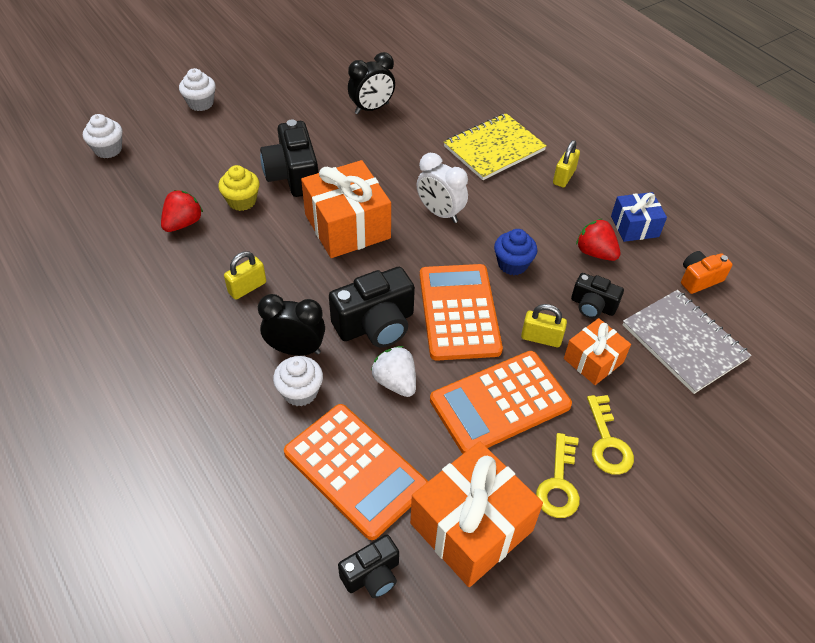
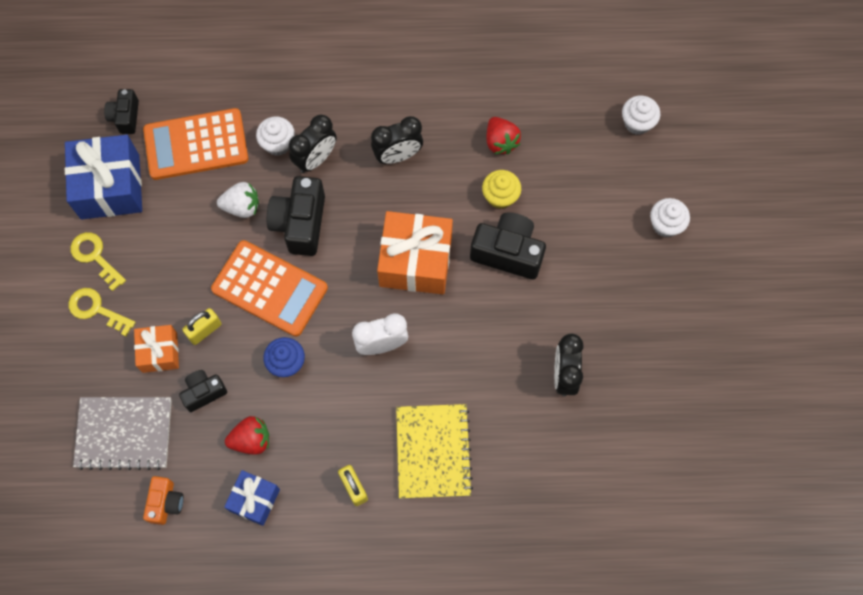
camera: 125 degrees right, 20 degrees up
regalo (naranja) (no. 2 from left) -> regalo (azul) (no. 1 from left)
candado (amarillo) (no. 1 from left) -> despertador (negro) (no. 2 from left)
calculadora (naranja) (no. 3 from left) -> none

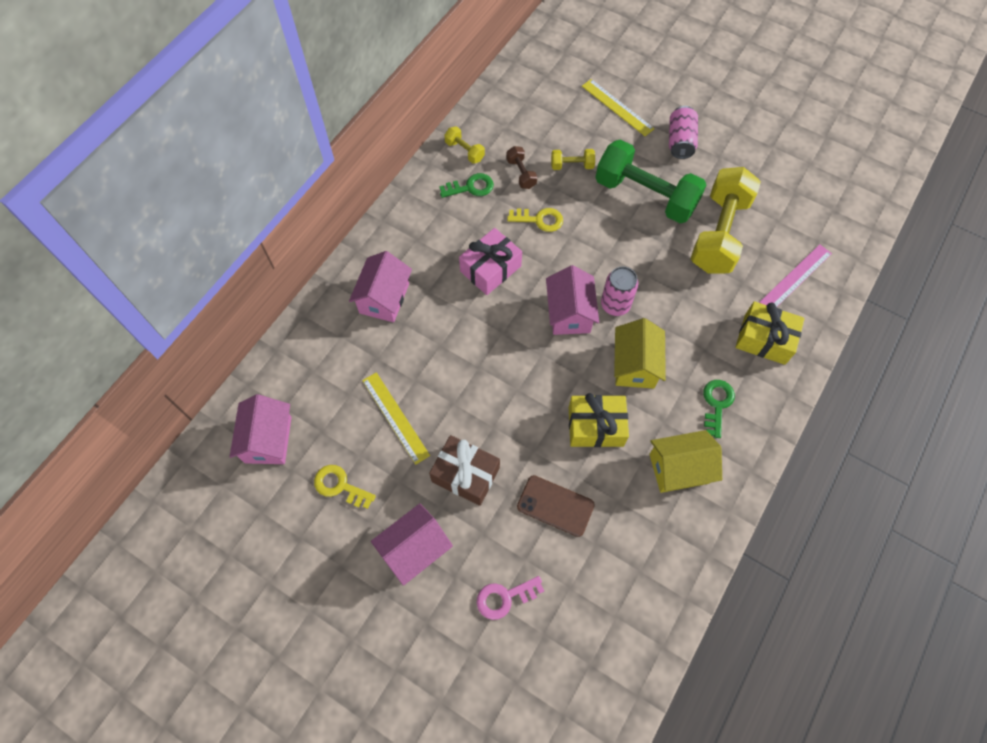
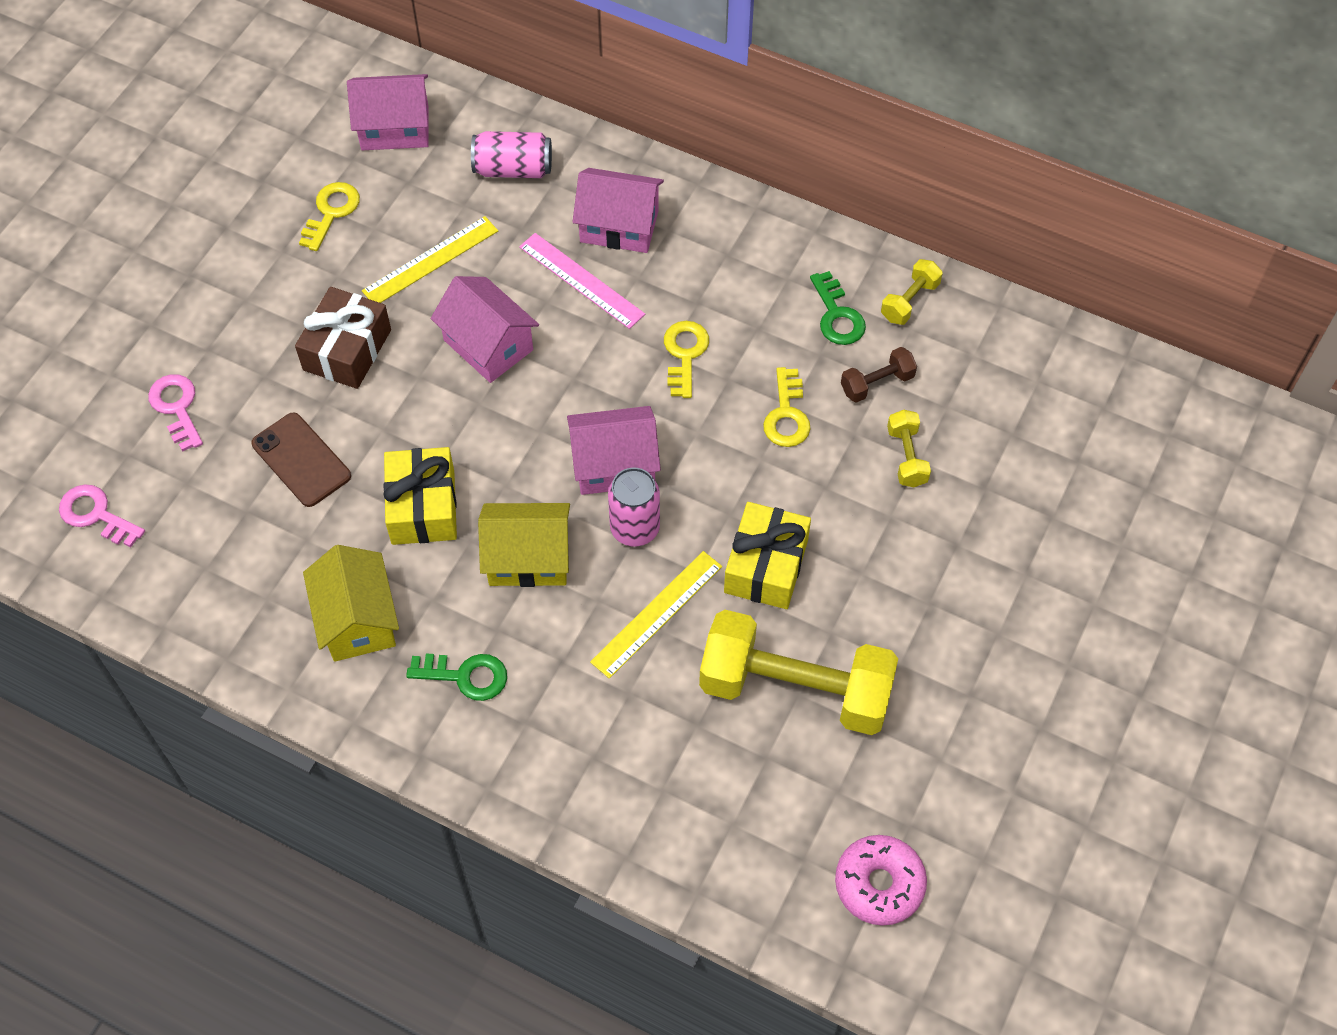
camera: 85 degrees right, 5 degrees down
none -> llave (rosa) (no. 1 from left)
móvil (marrón), 60 degrees counterclockwise
casa (rosa) (no. 3 from left in the first image) -> casa (rosa) (no. 2 from left), relocated
lata (rosa) (no. 2 from left in the first image) -> lata (rosa) (no. 1 from left), relocated
regla (rosa), relocated
regla (amarillo) (no. 2 from left), relocated
regalo (rosa) -> llave (amarillo) (no. 2 from left)
regalo (amarillo) (no. 2 from left), relocated
none -> rosquilla (rosa)
mancuerna (verde) -> none

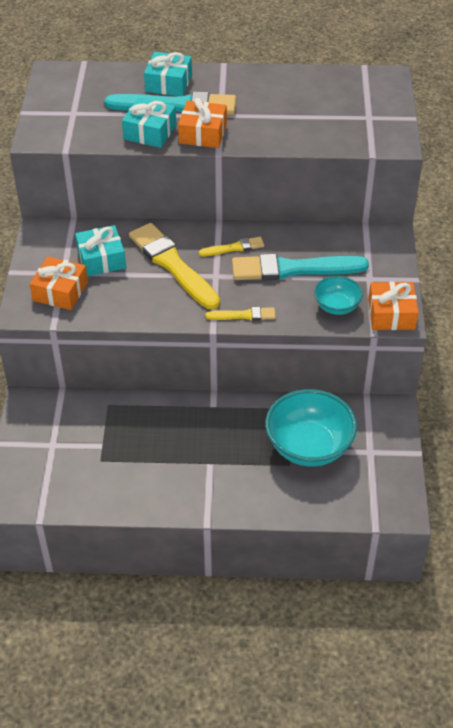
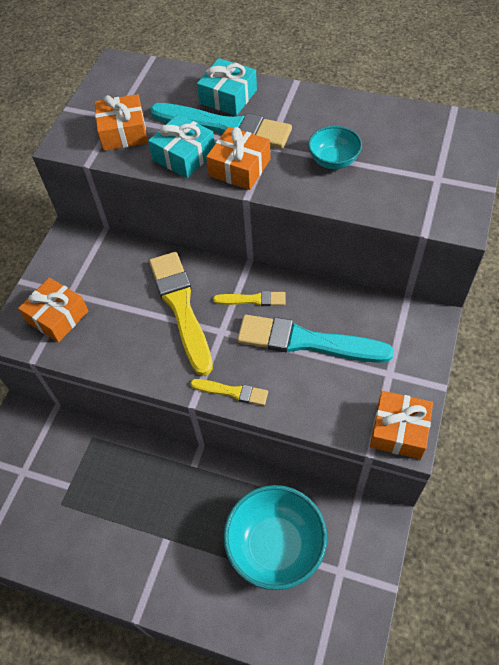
camera: 20 degrees right, 10 degrees up
none -> regalo (naranja) (no. 2 from left)
cuenco (turquesa) (no. 2 from left), relocated
regalo (turquesa) (no. 1 from left) -> none

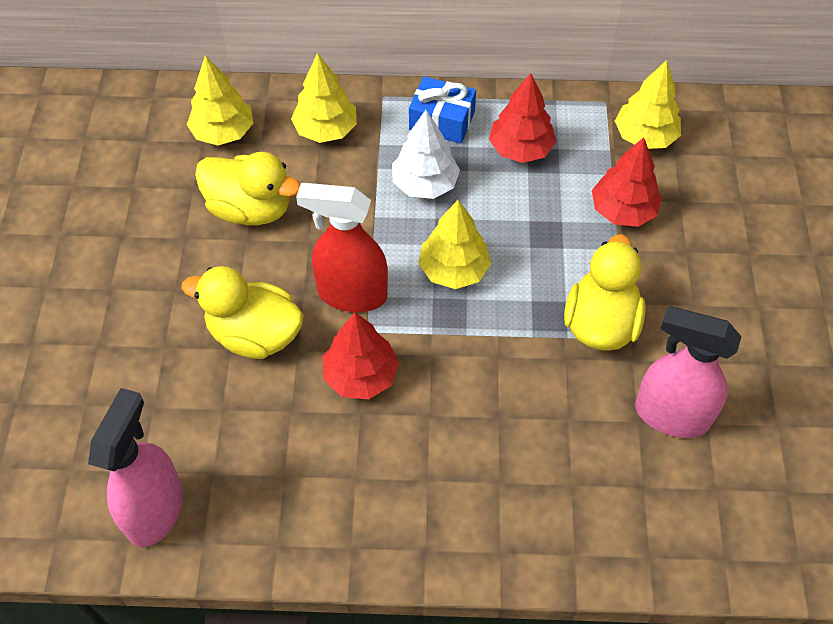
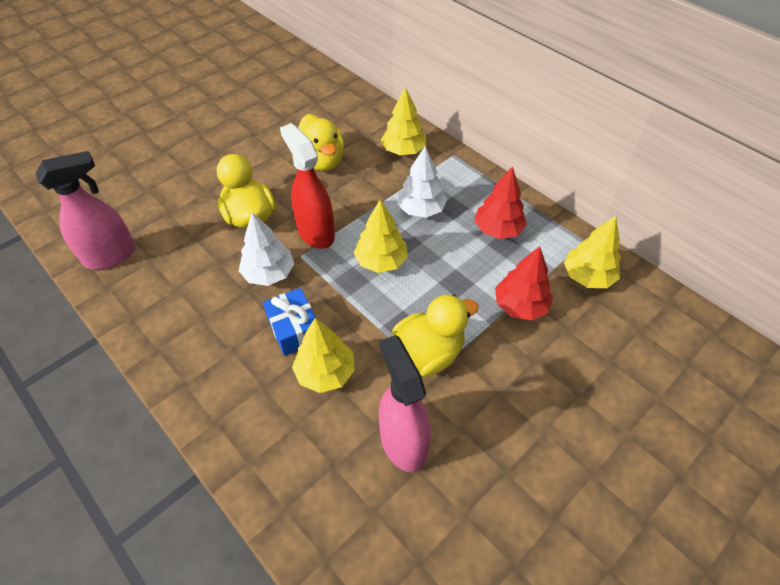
camera: 45 degrees right, 5 degrees down
árbol (rojo) (no. 1 from left) -> árbol (blanco) (no. 1 from left)
regalo (azul), relocated
árbol (amarillo) (no. 1 from left), relocated

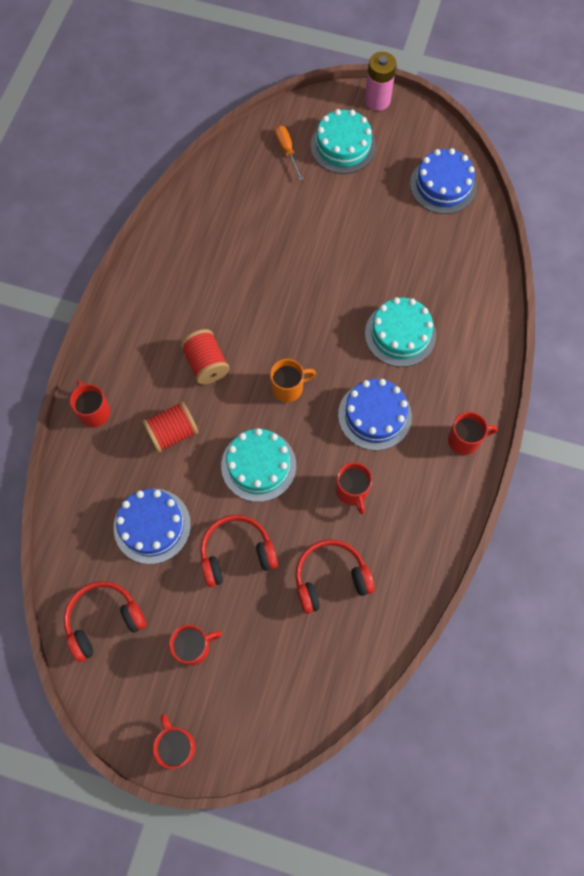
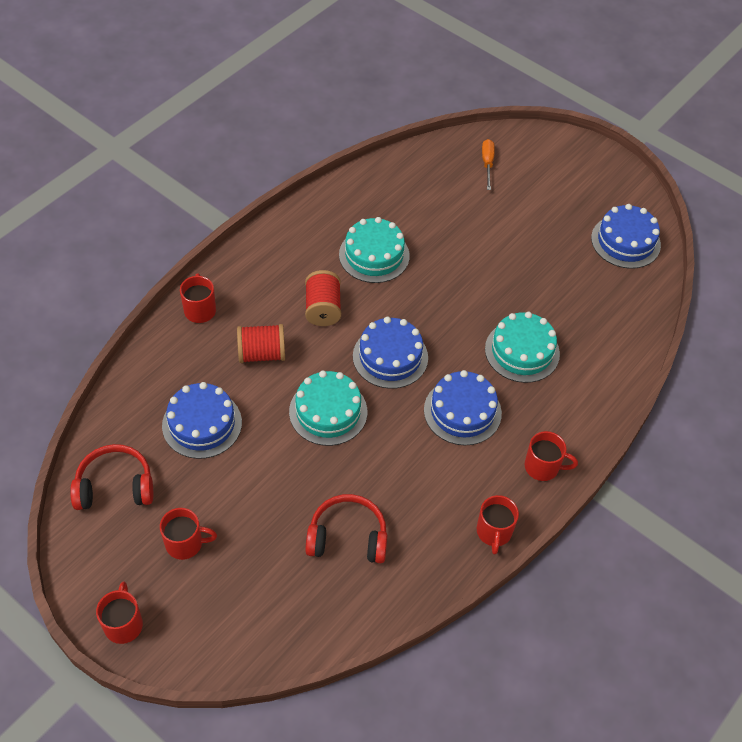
camera: 20 degrees right, 15 degrees down
tarta (turquesa) (no. 2 from left), relocated
taza (naranja) -> tarta (azul) (no. 2 from left)
taza (rojo) (no. 4 from left), relocated
auriculares (rojo) (no. 2 from left) -> none
pila (rosa) -> none

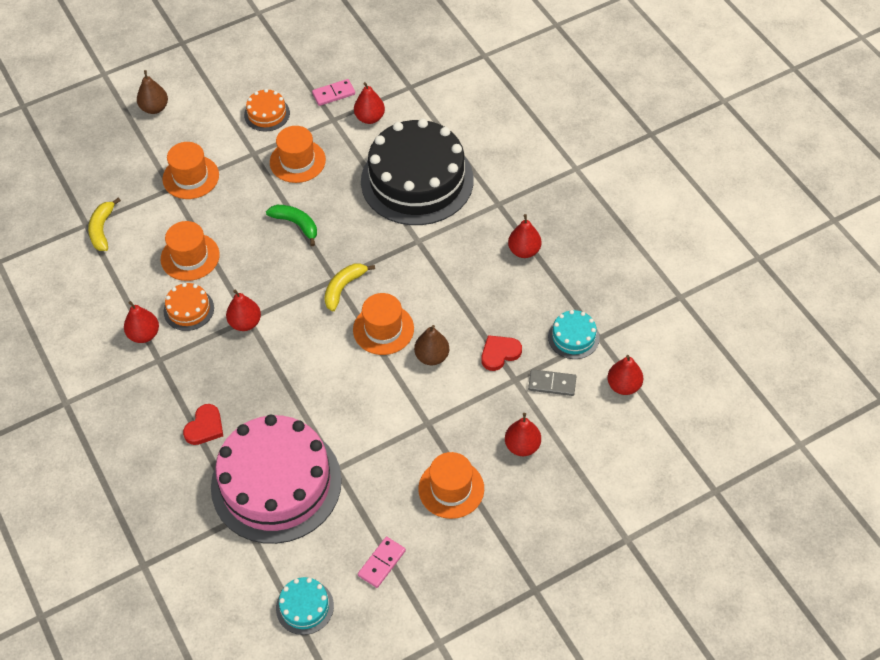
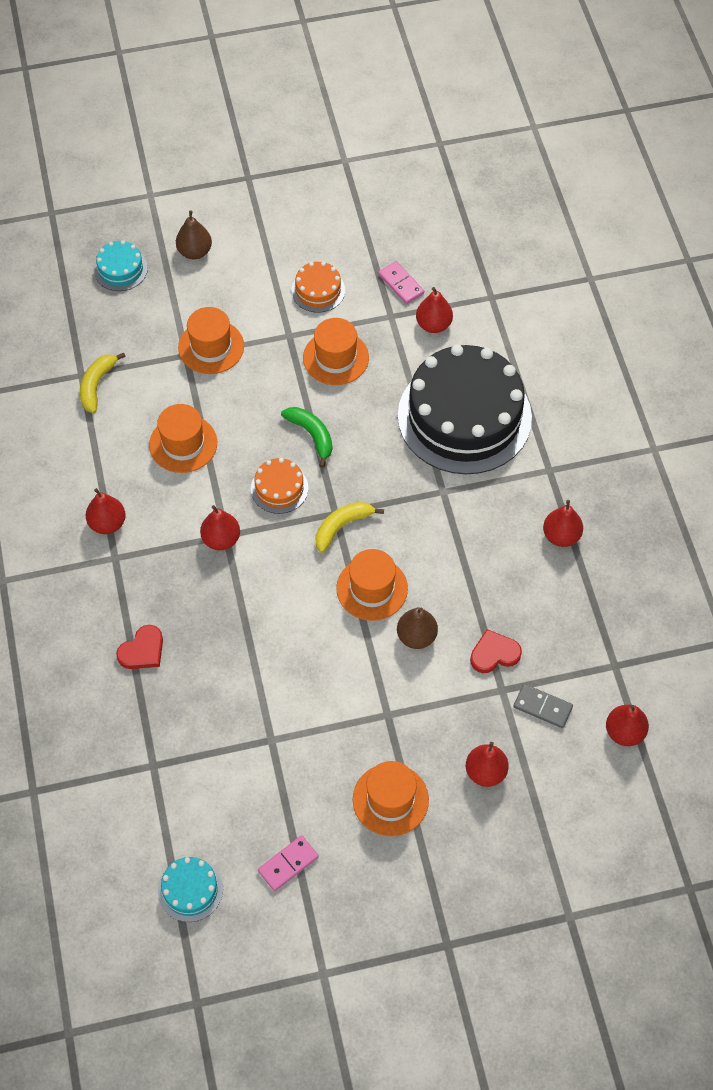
camera: 15 degrees right, 5 degrees up
tarta (turquesa) (no. 2 from left in the first image) -> tarta (turquesa) (no. 1 from left), relocated
tarta (naranja) (no. 1 from left), relocated
ficha de dominó (rosa) (no. 1 from left in the first image) -> ficha de dominó (rosa) (no. 2 from left), 60 degrees clockwise
tarta (rosa) -> none

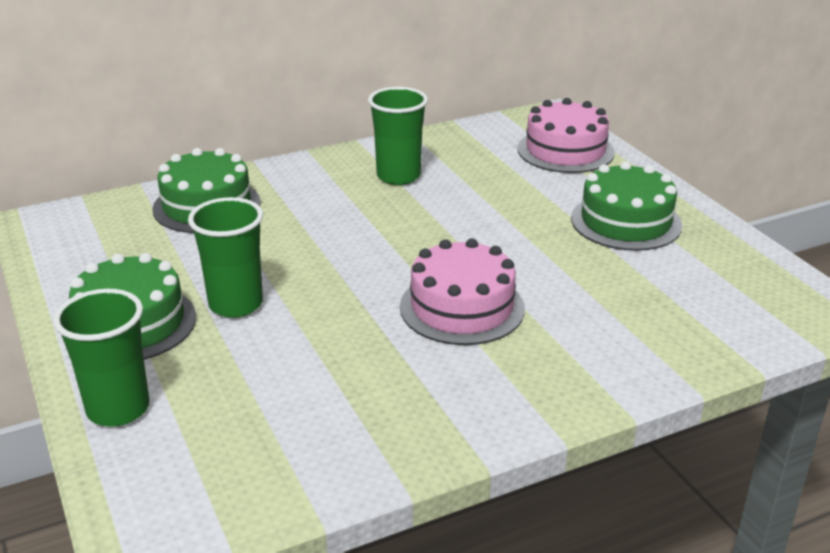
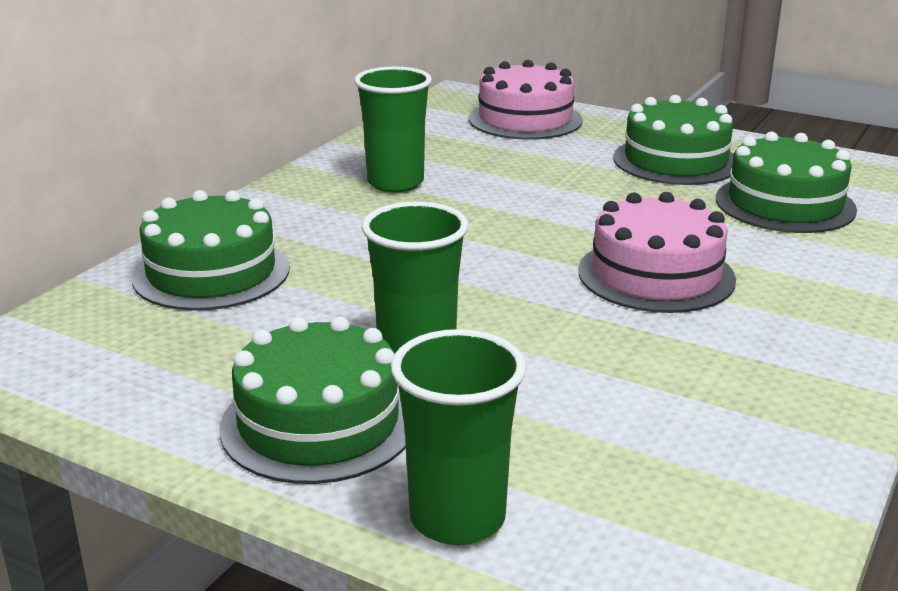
camera: 35 degrees left, 5 degrees down
none -> tarta (verde) (no. 4 from left)

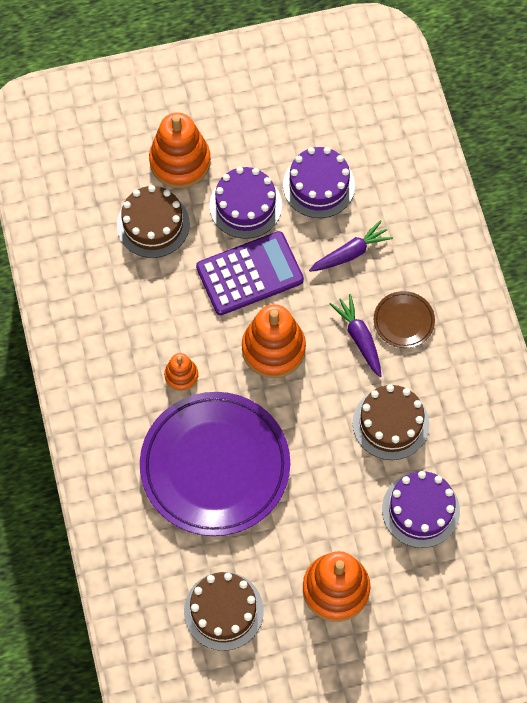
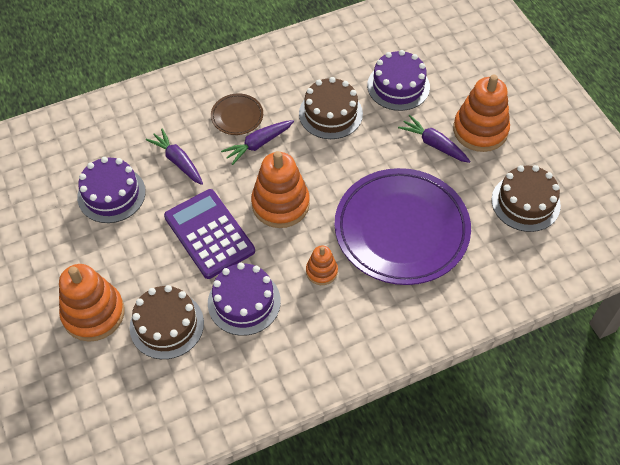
camera: 100 degrees left, 10 degrees down
tarta (morado) (no. 1 from left in the first image) -> tarta (morado) (no. 2 from left), relocated
none -> zanahoria (morado) (no. 3 from left)

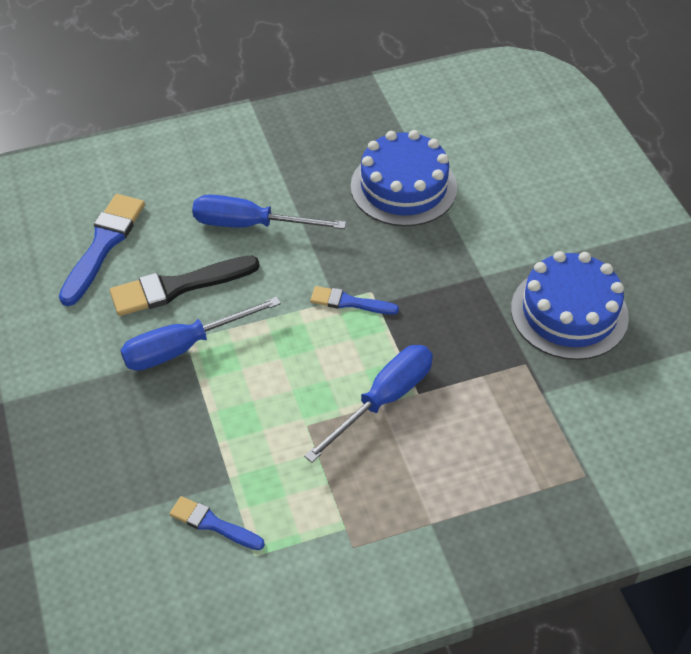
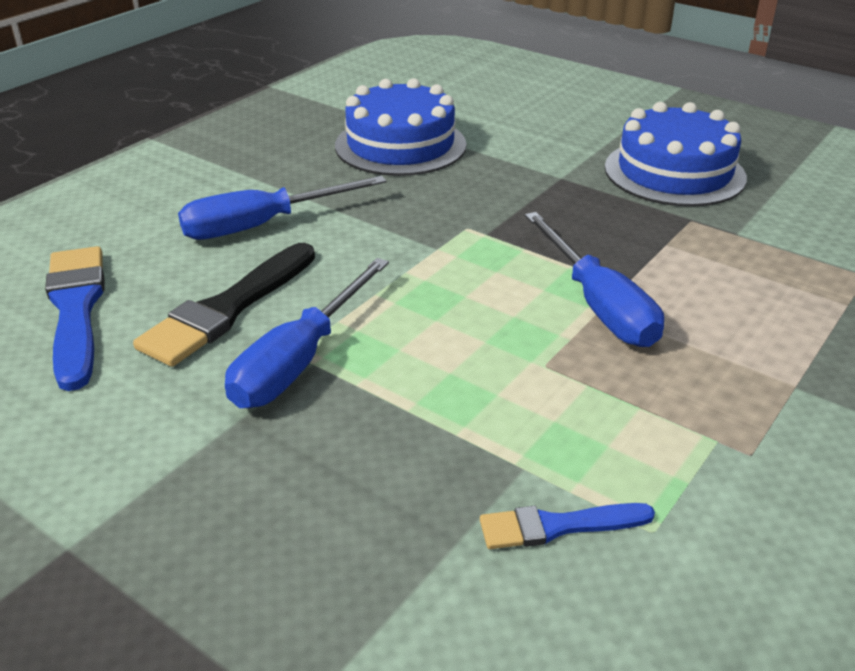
camera: 35 degrees left, 15 degrees down
destornillador (azul) (no. 3 from left), 150 degrees clockwise
pincel (azul) (no. 3 from left) -> none

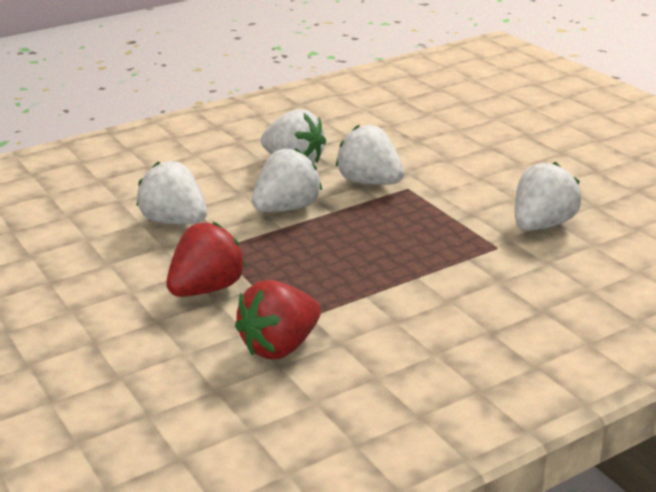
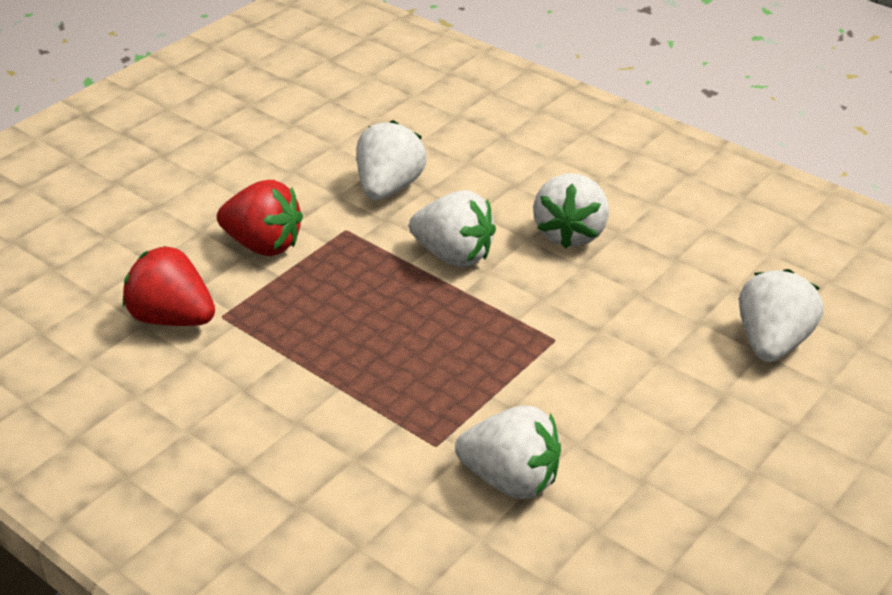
camera: 70 degrees right, 10 degrees up
fresa (blanco) (no. 4 from left in the first image) -> fresa (blanco) (no. 5 from left), relocated

